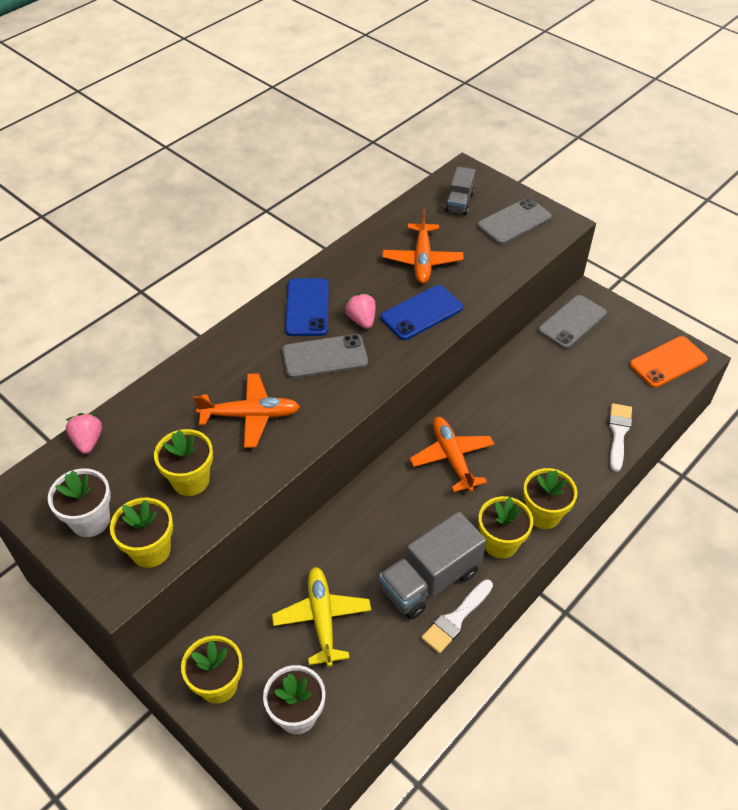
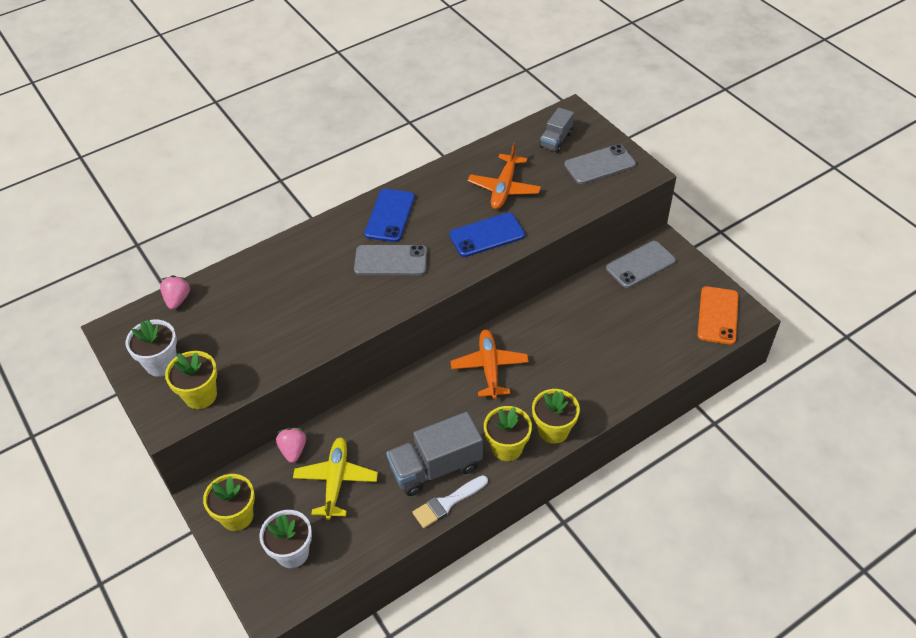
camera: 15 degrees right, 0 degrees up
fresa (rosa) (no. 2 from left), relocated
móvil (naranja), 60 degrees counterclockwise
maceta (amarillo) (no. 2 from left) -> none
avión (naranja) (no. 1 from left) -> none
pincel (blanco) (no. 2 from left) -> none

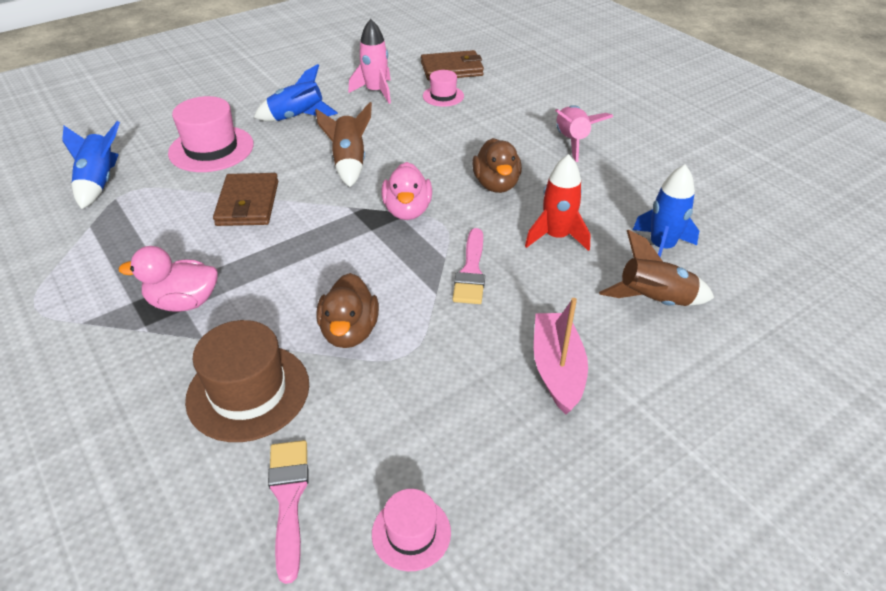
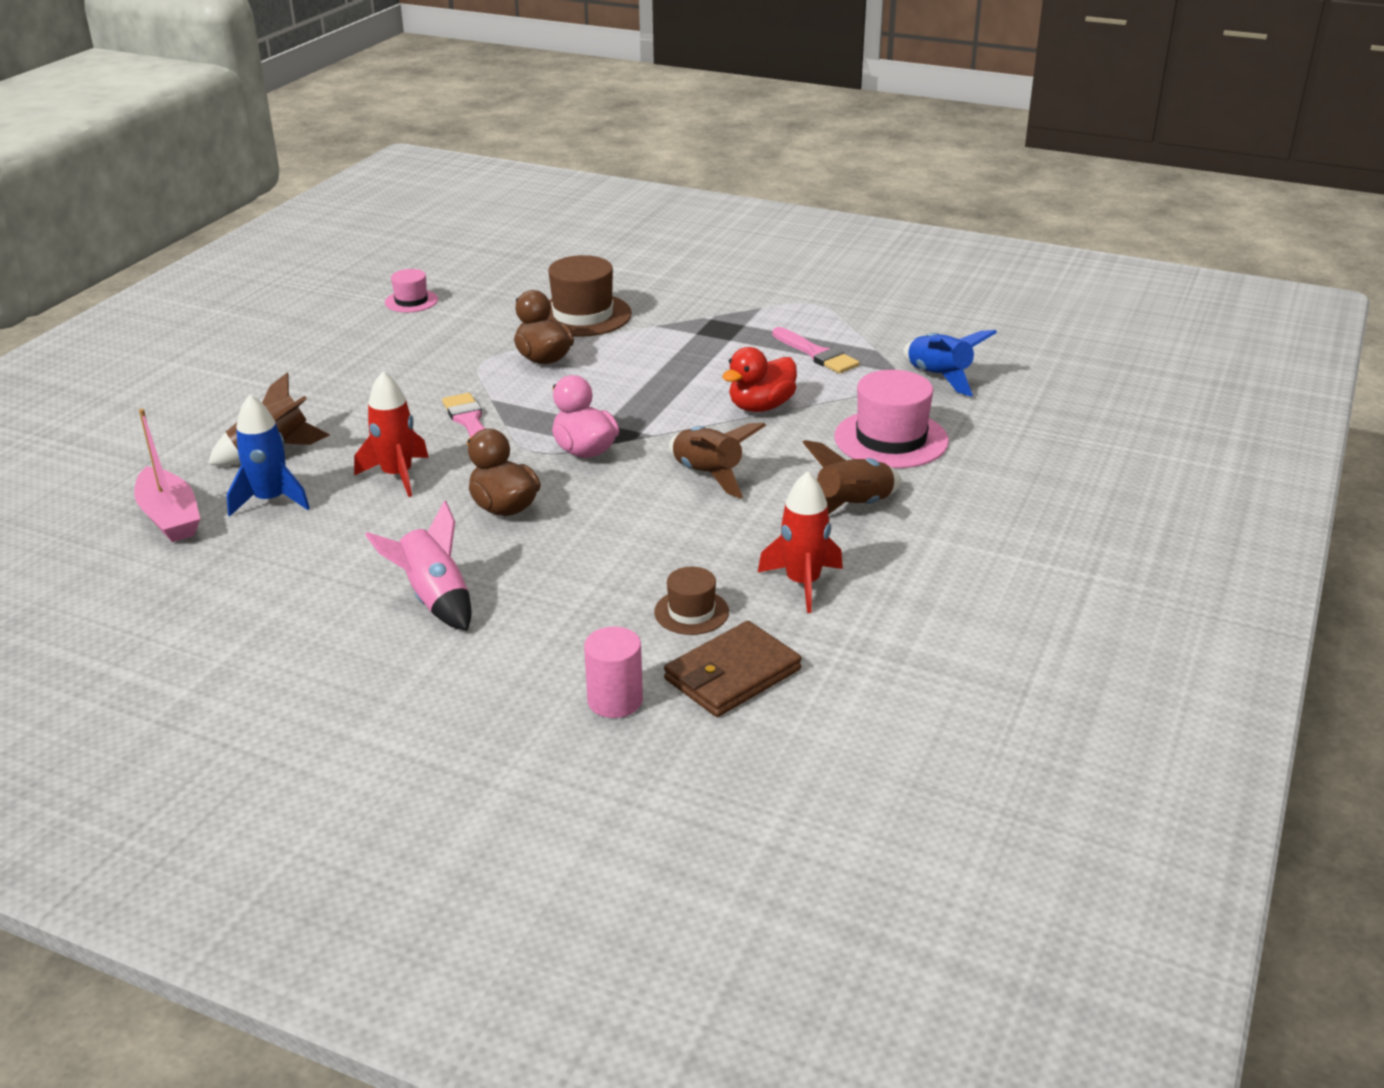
camera: 150 degrees right, 10 degrees down
barco (rosa), relocated
none -> cilindro (rosa)
sombrero (rosa) (no. 3 from left) -> sombrero (marrón) (no. 2 from left)
cartera (marrón) (no. 1 from left) -> pato (rojo)
cohete (rosa) (no. 1 from left) -> cohete (rojo) (no. 2 from left)
pincel (rosa) (no. 1 from left in the first image) -> pincel (rosa) (no. 2 from left), relocated
cohete (azul) (no. 2 from left) -> cohete (marrón) (no. 3 from left)
pato (rosa) (no. 1 from left) -> none

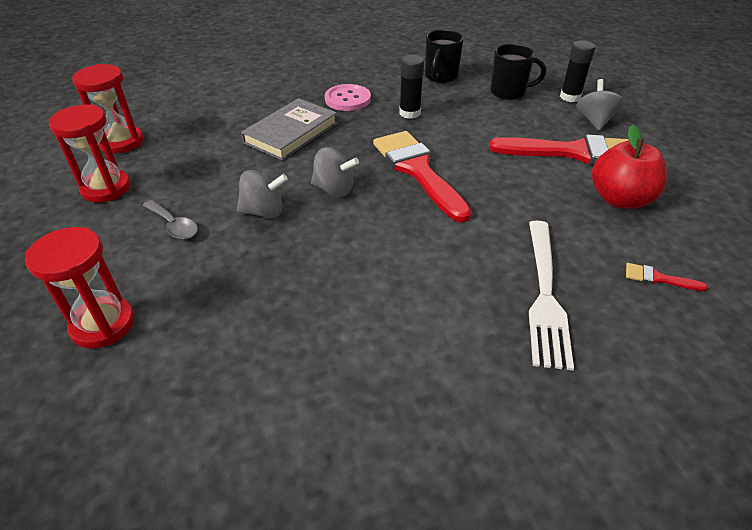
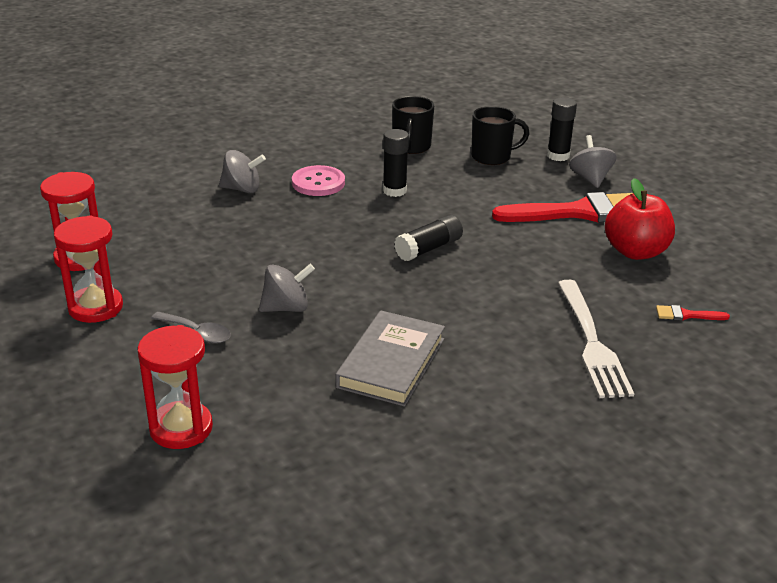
camera: 15 degrees left, 10 degrees down
peonza (gris) (no. 2 from left in the first image) -> peonza (gris) (no. 1 from left), relocated
libro (gris), relocated
pincel (rojo) (no. 1 from left) -> barra de pegamento (negro) (no. 2 from left)

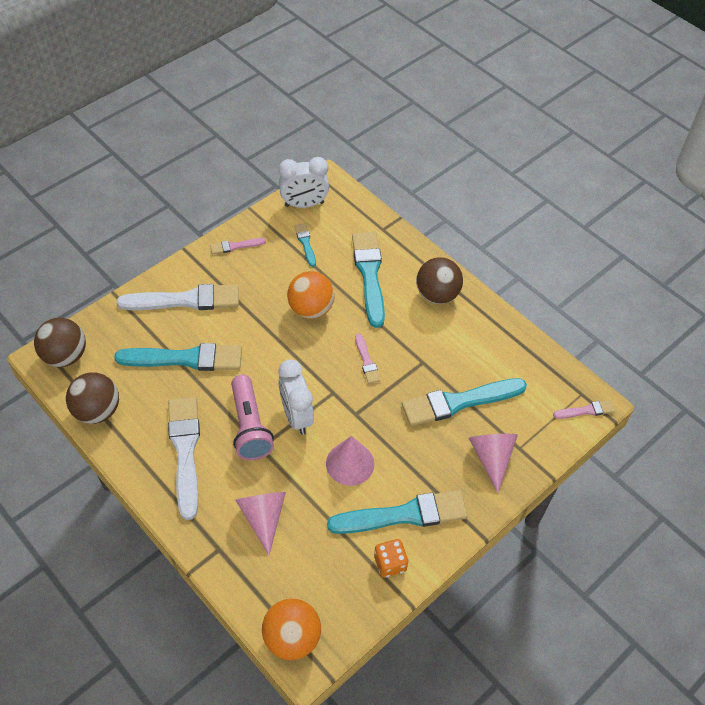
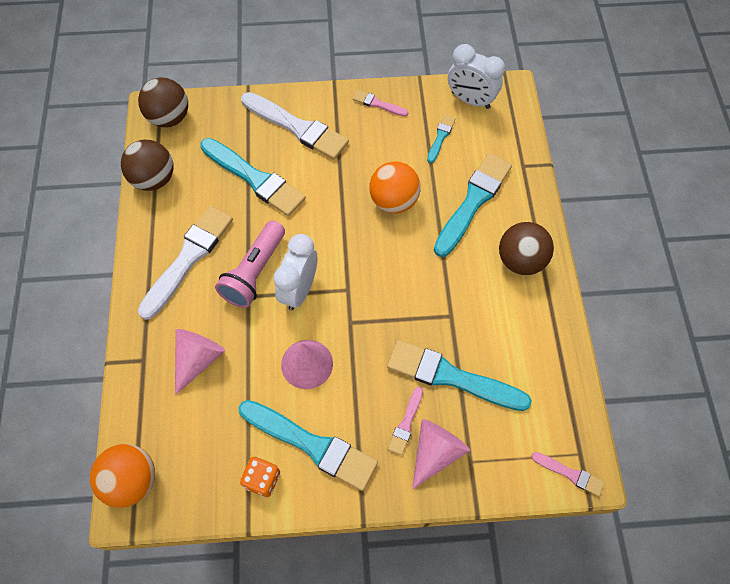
camera: 40 degrees right, 10 degrees up
pincel (rosa) (no. 2 from left), relocated

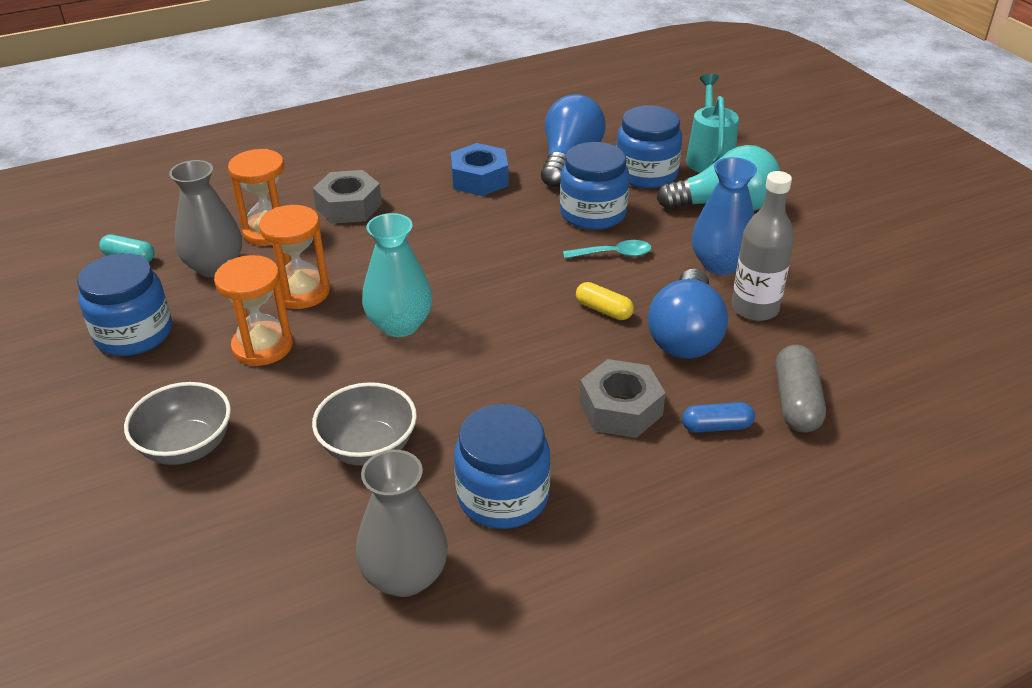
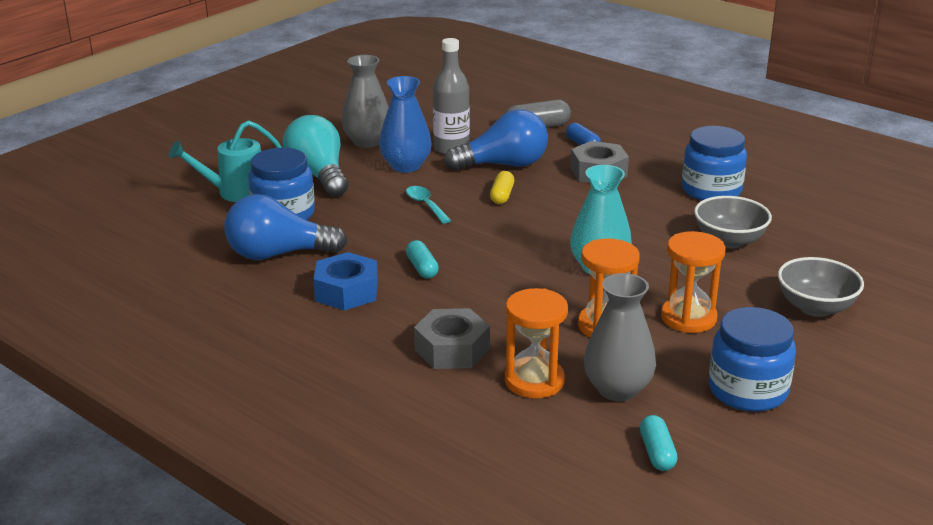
camera: 115 degrees left, 10 degrees down
florero (gris) (no. 2 from left in the first image) -> florero (gris) (no. 1 from left), relocated
none -> cápsula (turquesa) (no. 1 from left)
tarro (azul) (no. 3 from left) -> none

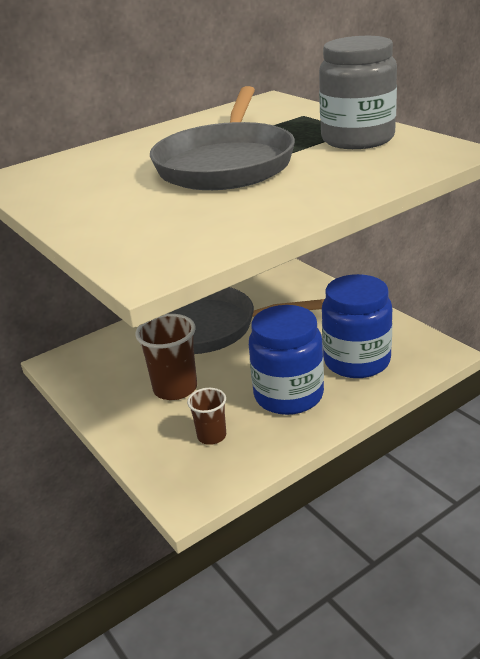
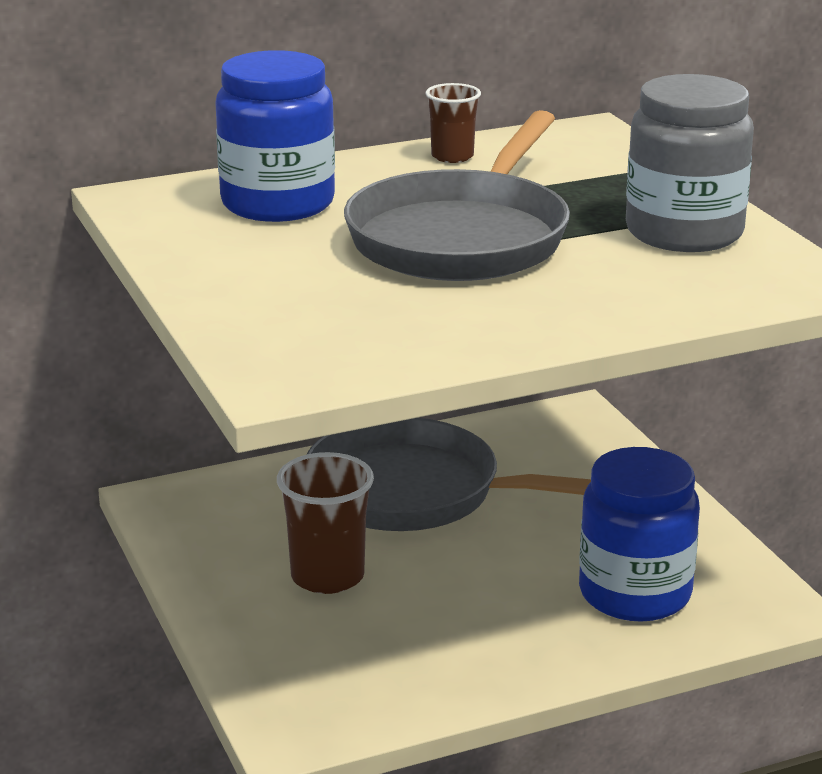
camera: 10 degrees right, 5 degrees down
tarro (azul) (no. 1 from left), relocated
vaso (marrón) (no. 2 from left), relocated

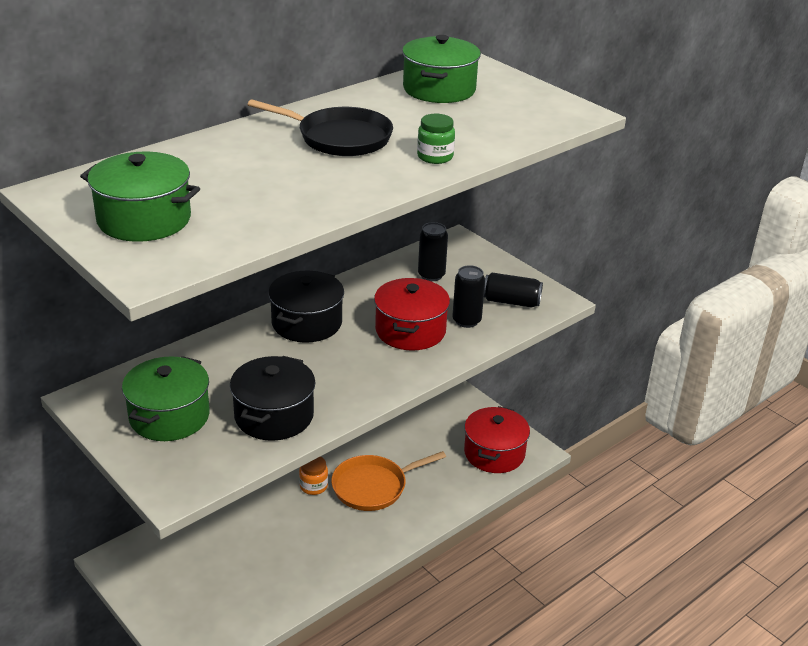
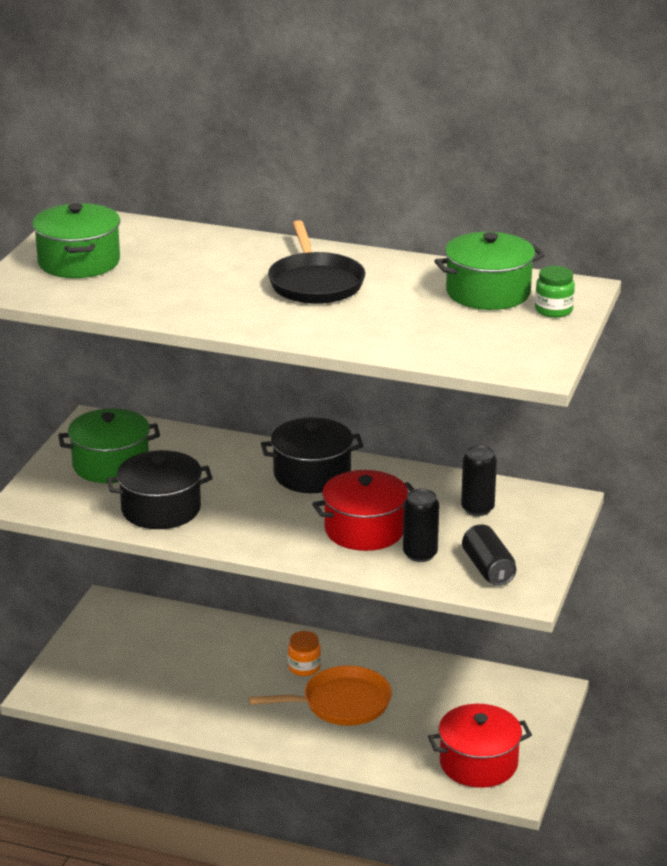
camera: 60 degrees right, 5 degrees down
sartén (naranja), 135 degrees clockwise
tarro (verde), relocated

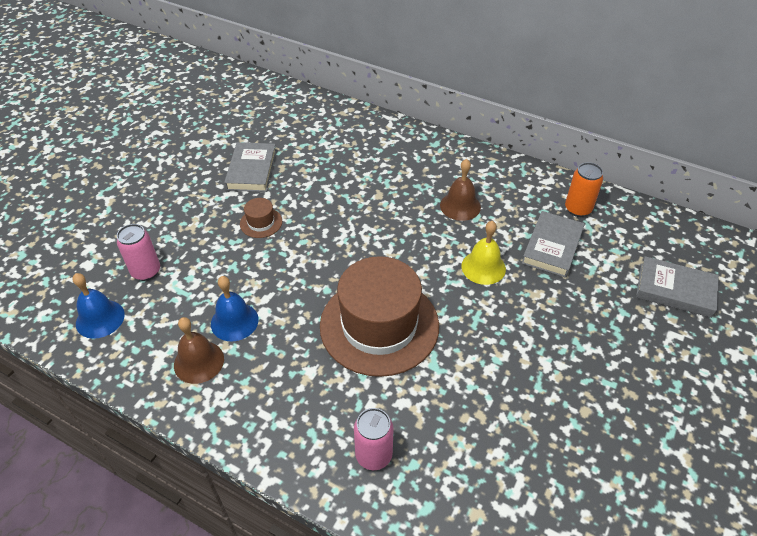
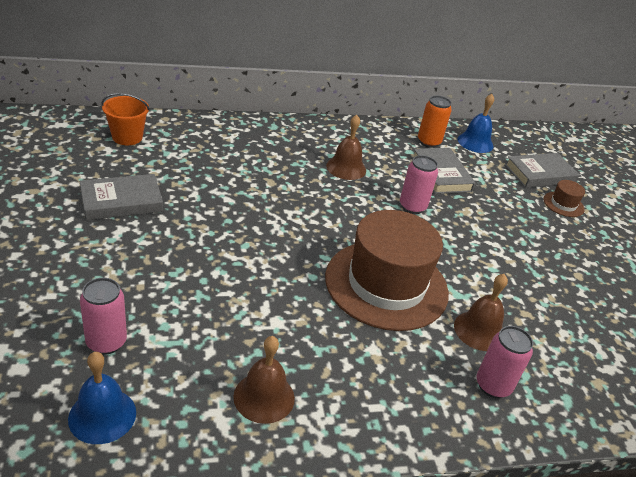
camera: 45 degrees left, 10 degrees down
libro (gris) (no. 1 from left), 75 degrees counterclockwise
none -> balde (naranja)
campana (amarillo) -> lata (rosa) (no. 2 from left)
none -> campana (marrón) (no. 3 from left)
campana (azul) (no. 2 from left), relocated
sombrero (marrón) (no. 1 from left in the first image) -> sombrero (marrón) (no. 2 from left), relocated

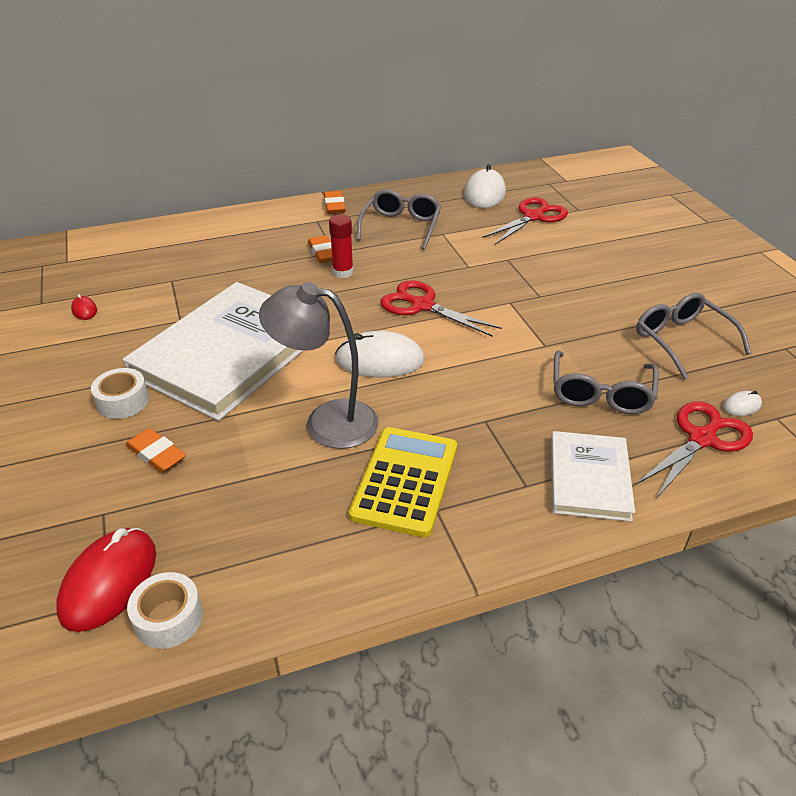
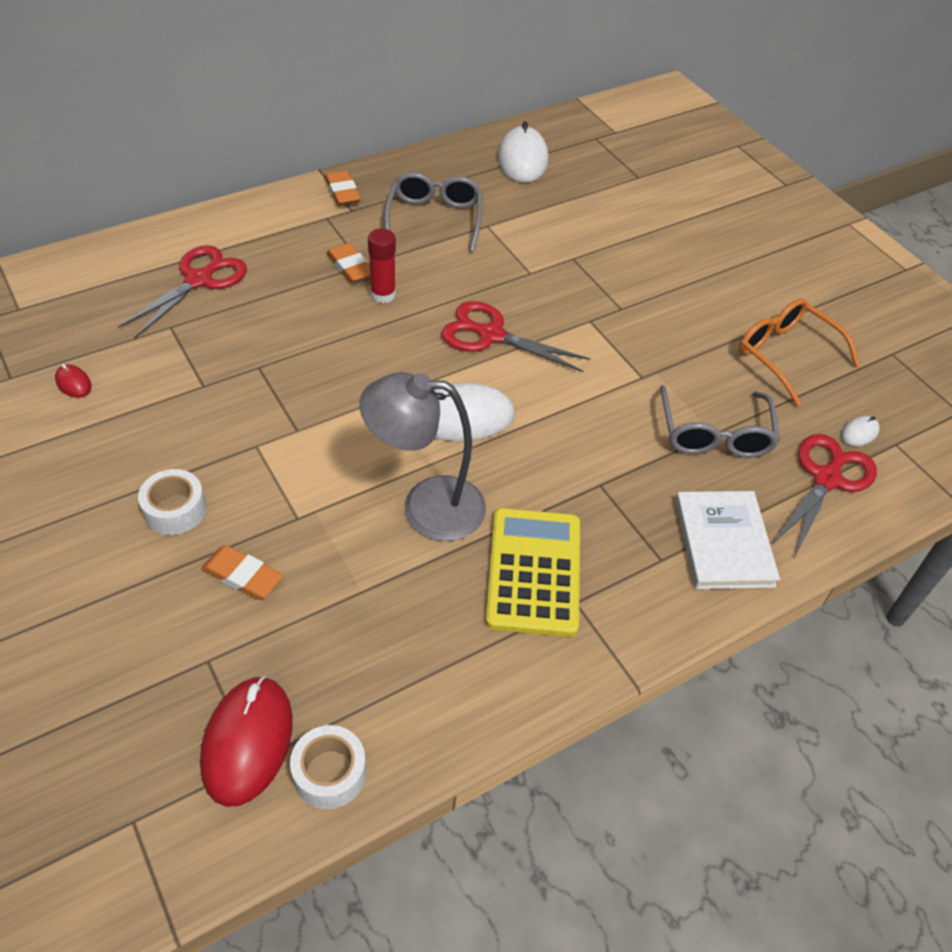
camera: 15 degrees left, 10 degrees up
tijeras (rojo) (no. 2 from left in the first image) -> tijeras (rojo) (no. 1 from left), relocated
gafas (gris) (no. 3 from left) -> gafas (naranja)
libro (blanco) (no. 1 from left) -> none

